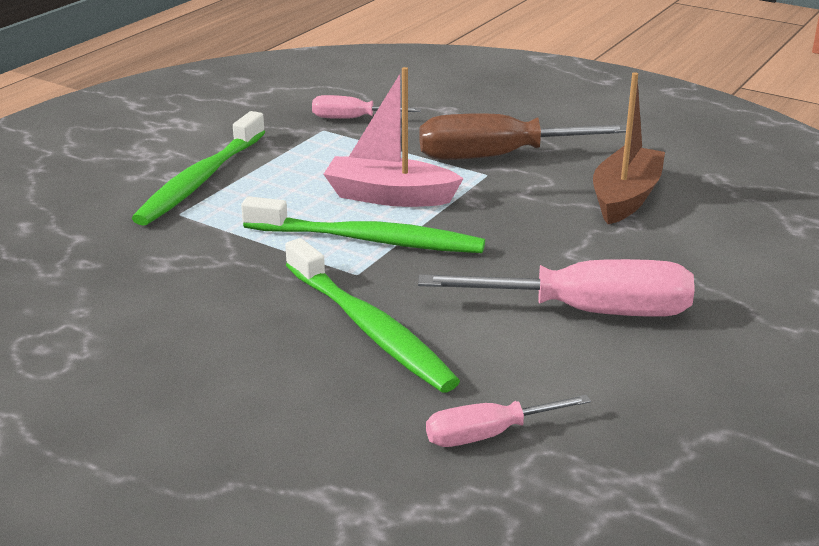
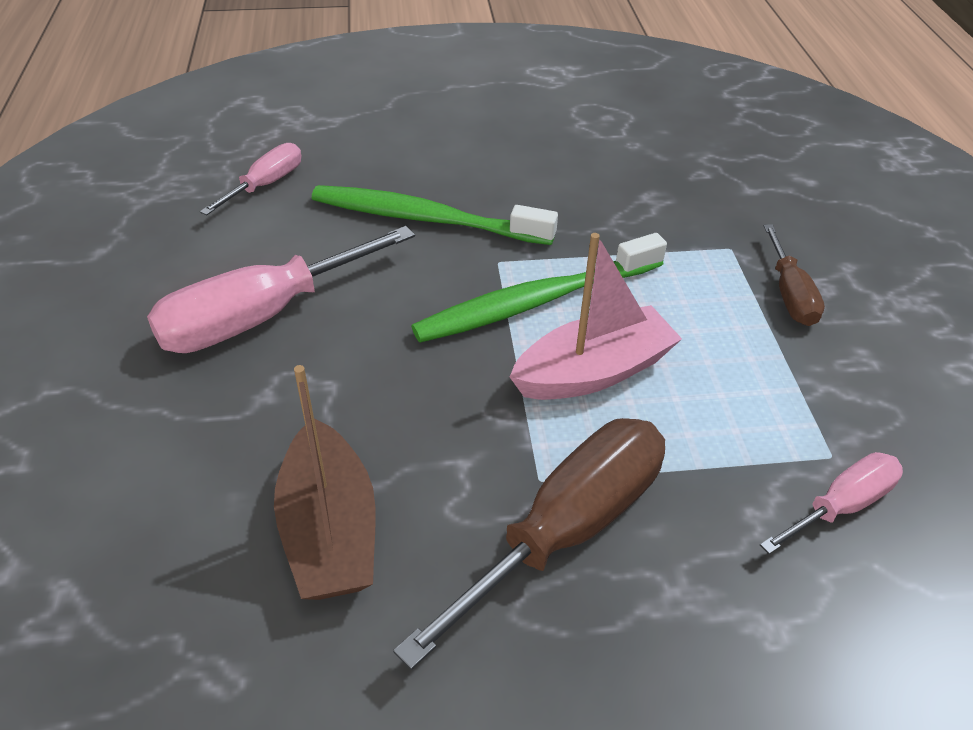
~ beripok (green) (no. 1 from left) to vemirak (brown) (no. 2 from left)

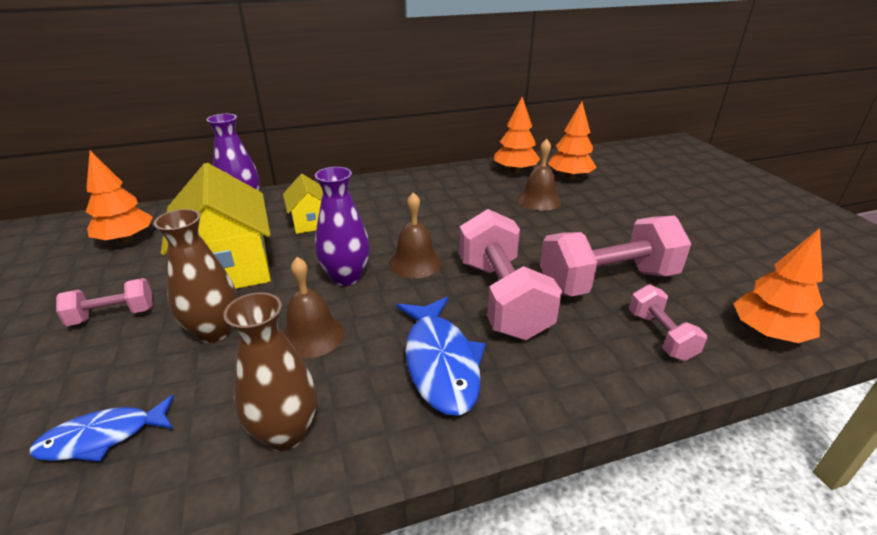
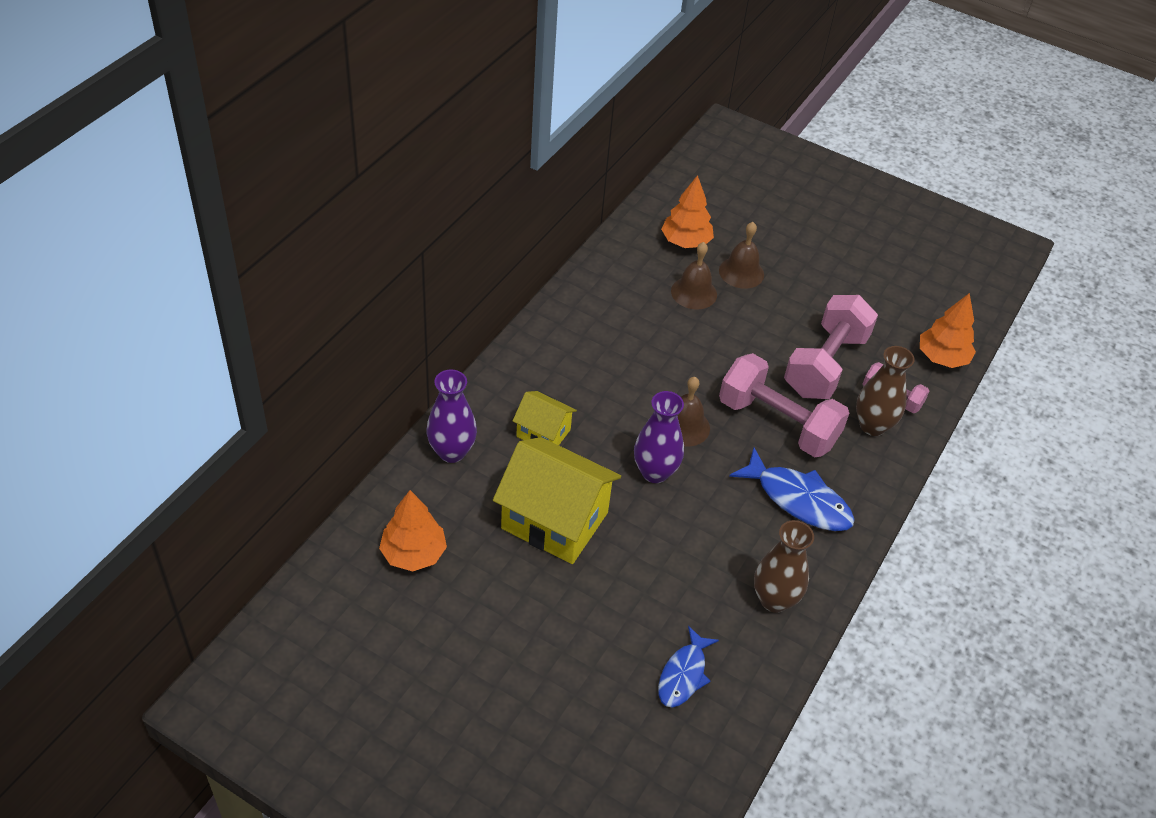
- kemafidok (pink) (no. 1 from left)
- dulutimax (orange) (no. 2 from left)
~ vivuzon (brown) (no. 1 from left in the first image) to vivuzon (brown) (no. 2 from left)
~ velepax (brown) (no. 1 from left in the first image) to velepax (brown) (no. 3 from left)

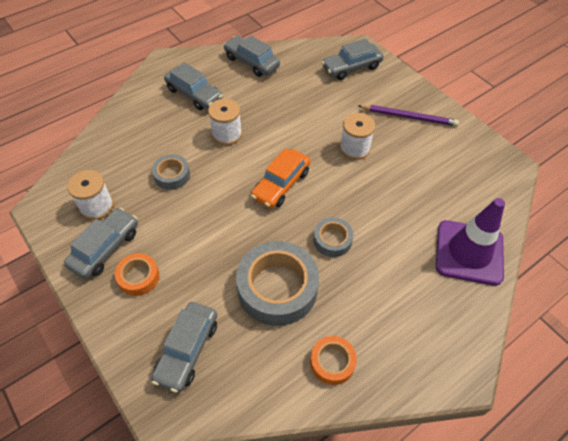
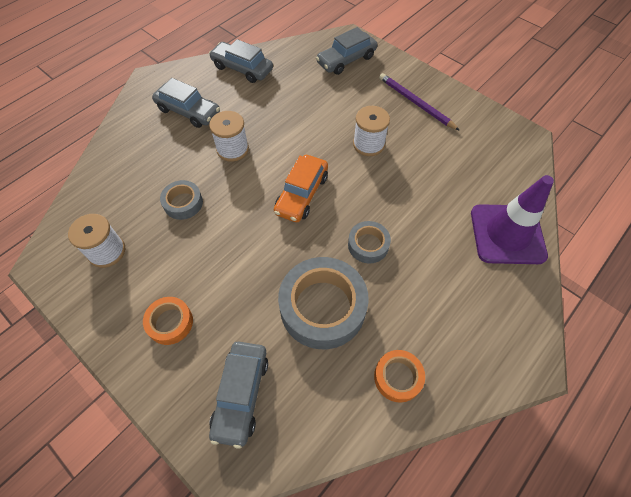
- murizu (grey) (no. 1 from left)
~ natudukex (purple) 135 degrees counterclockwise

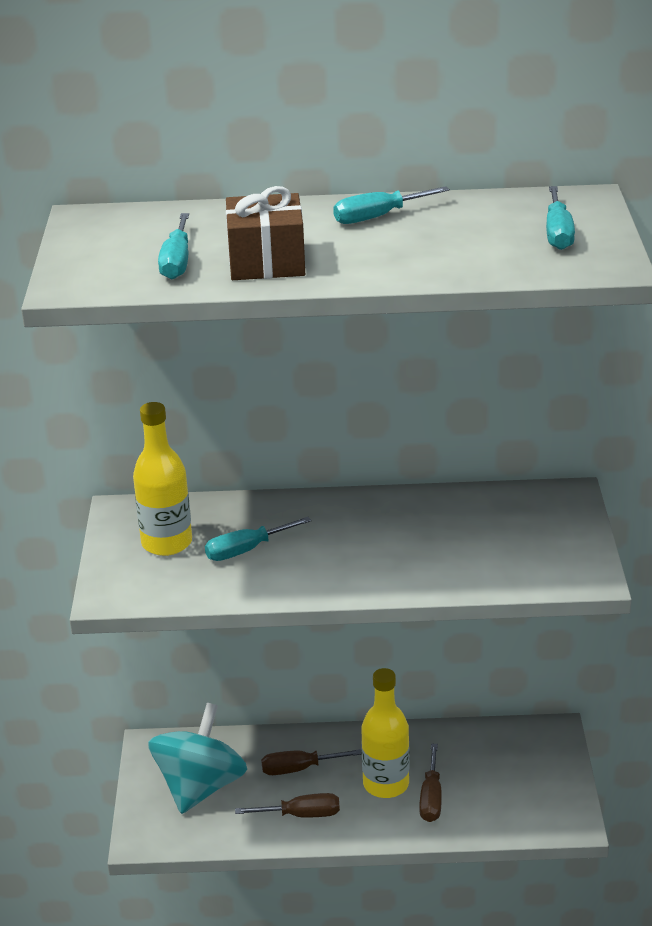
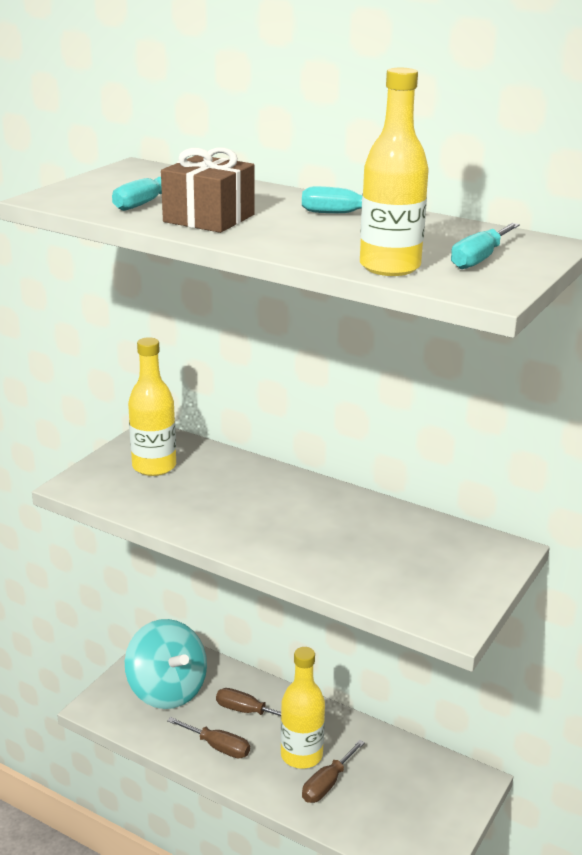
- vemirak (turquoise) (no. 2 from left)
+ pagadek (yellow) (no. 3 from left)
~ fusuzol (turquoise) 90 degrees clockwise

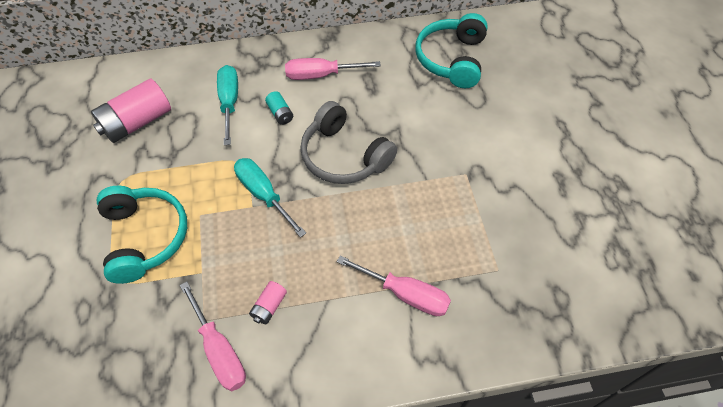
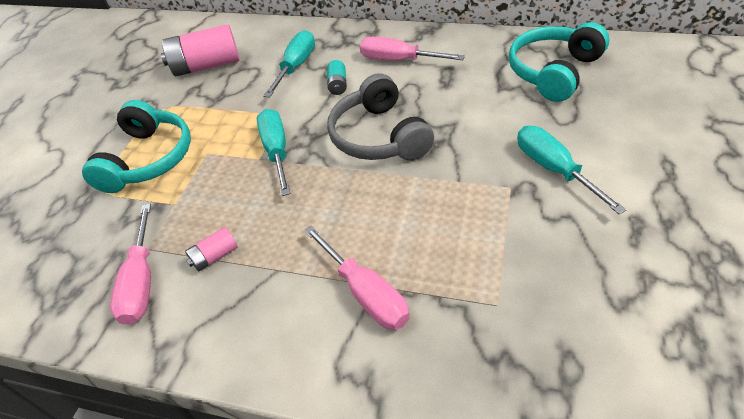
+ vemirak (turquoise) (no. 3 from left)

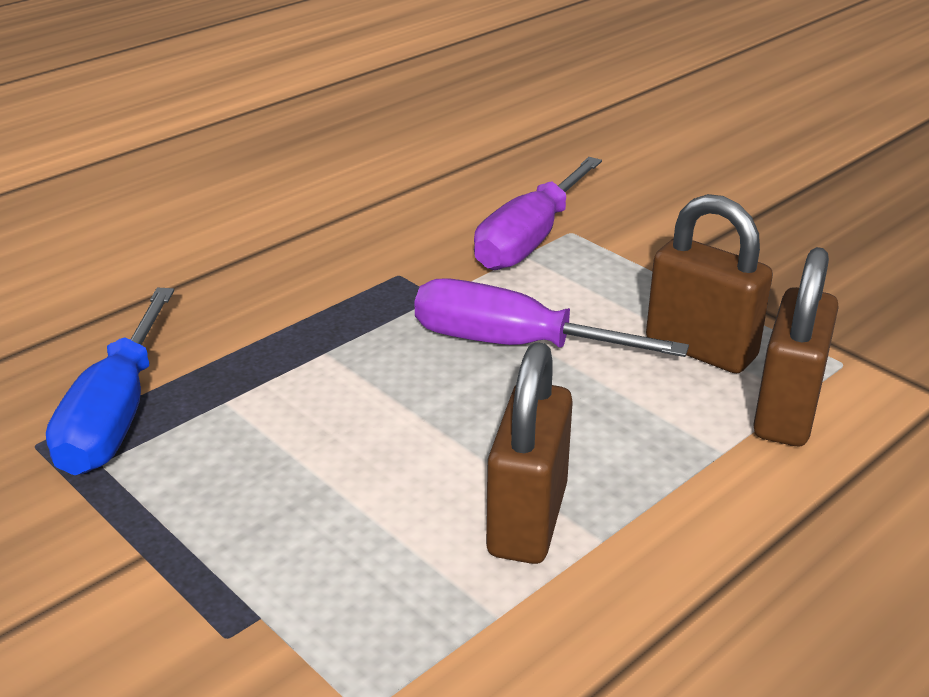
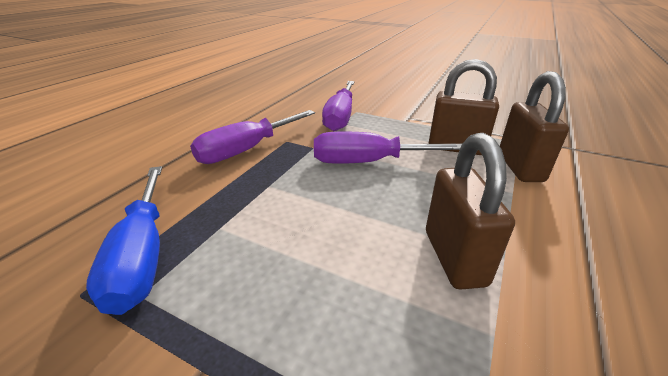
+ vemirak (purple) (no. 1 from left)

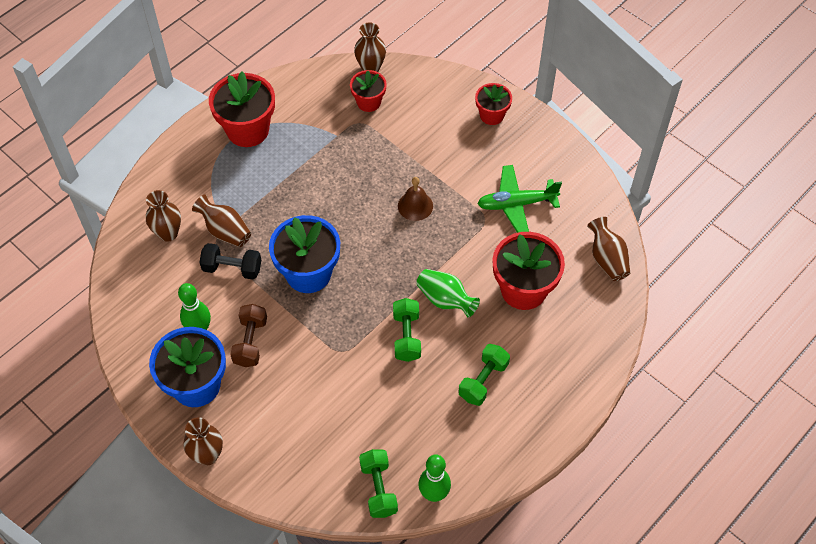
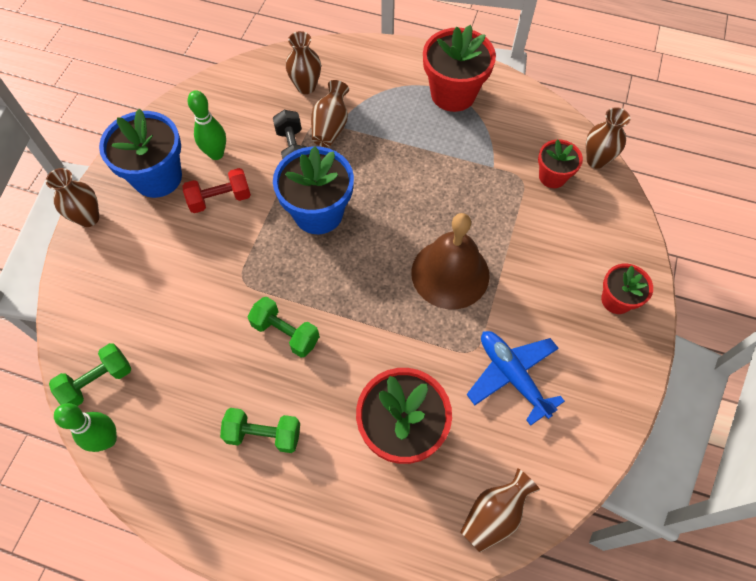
- vivuzon (green)
~ kemafidok (brown) to kemafidok (red)
~ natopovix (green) to natopovix (blue)
~ kemafidok (green) (no. 2 from left in the first image) 60 degrees clockwise
~ velepax (brown) x1.88

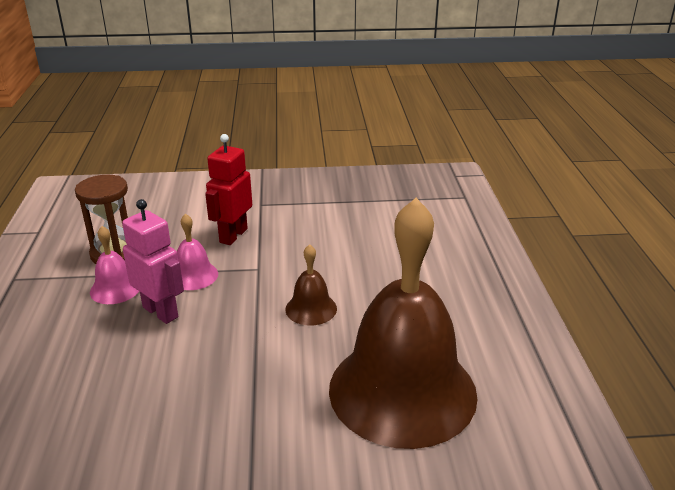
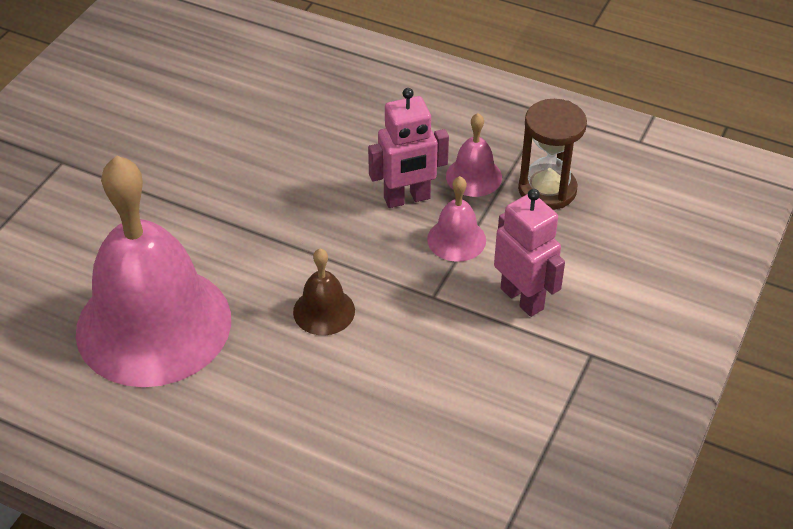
~ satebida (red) to satebida (pink) (no. 2 from left)
~ velepax (brown) (no. 2 from left) to velepax (pink) (no. 1 from left)

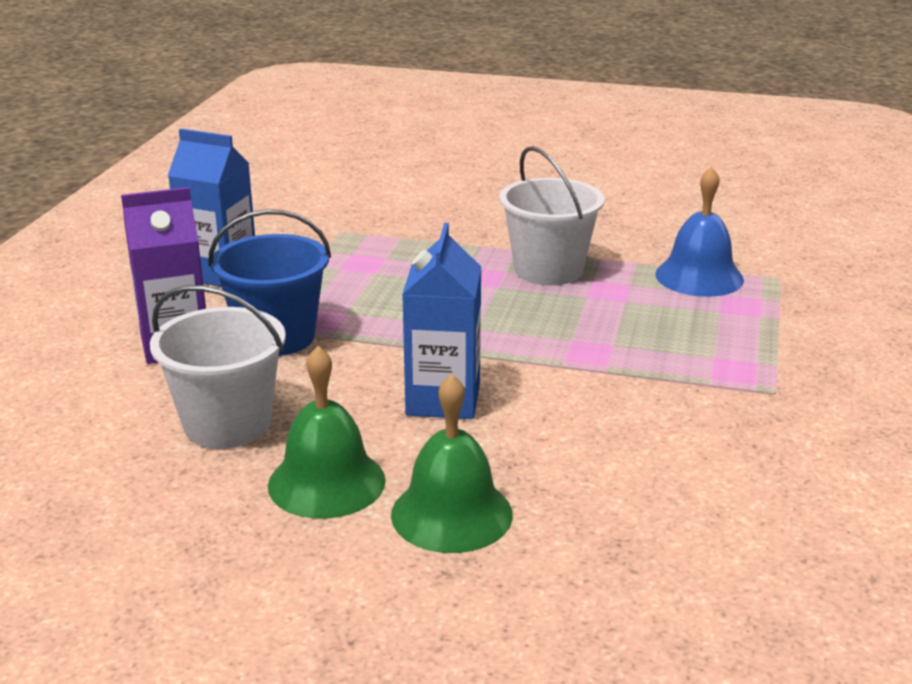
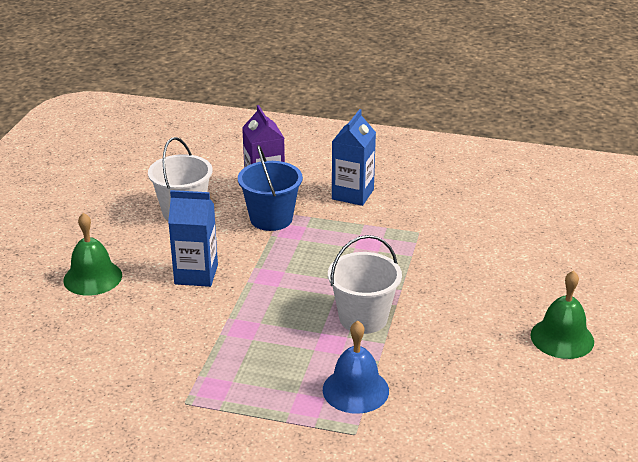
~ velepax (green) (no. 1 from left in the first image) to velepax (green) (no. 2 from left)

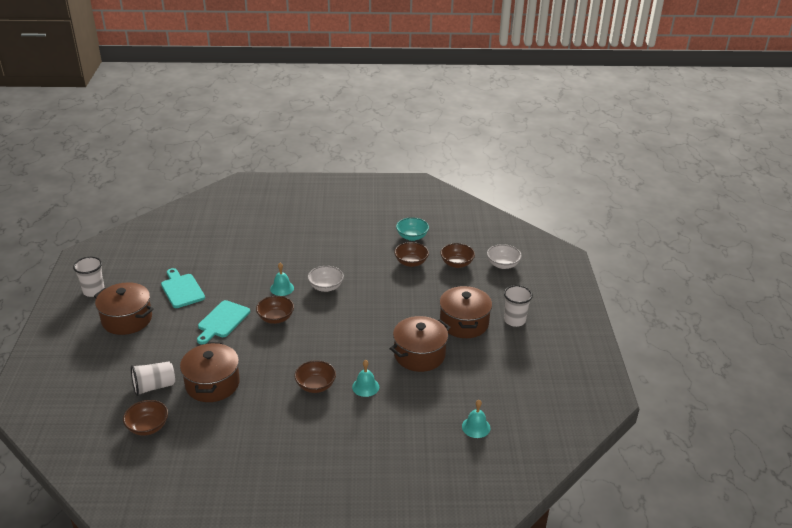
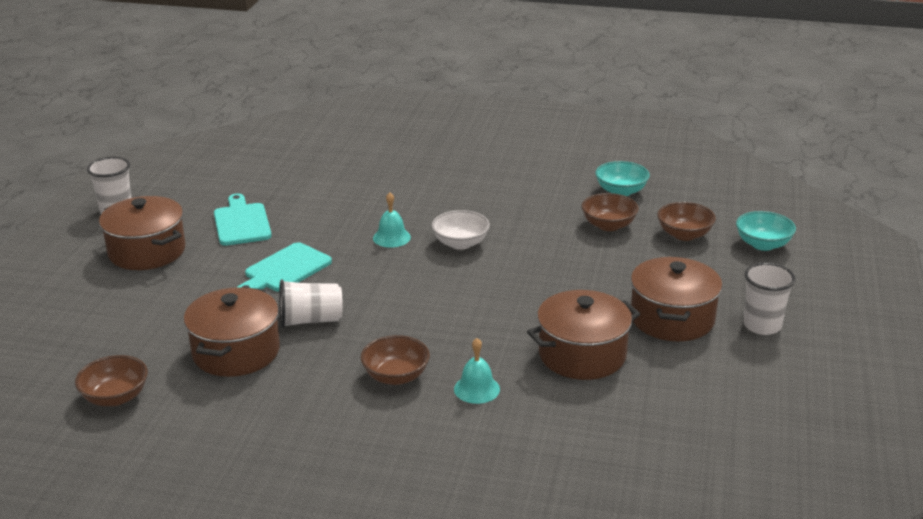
- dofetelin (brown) (no. 2 from left)
- velepax (turquoise) (no. 3 from left)
~ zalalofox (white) (no. 2 from left)
~ dofetelin (white) (no. 2 from left) to dofetelin (turquoise) (no. 2 from left)

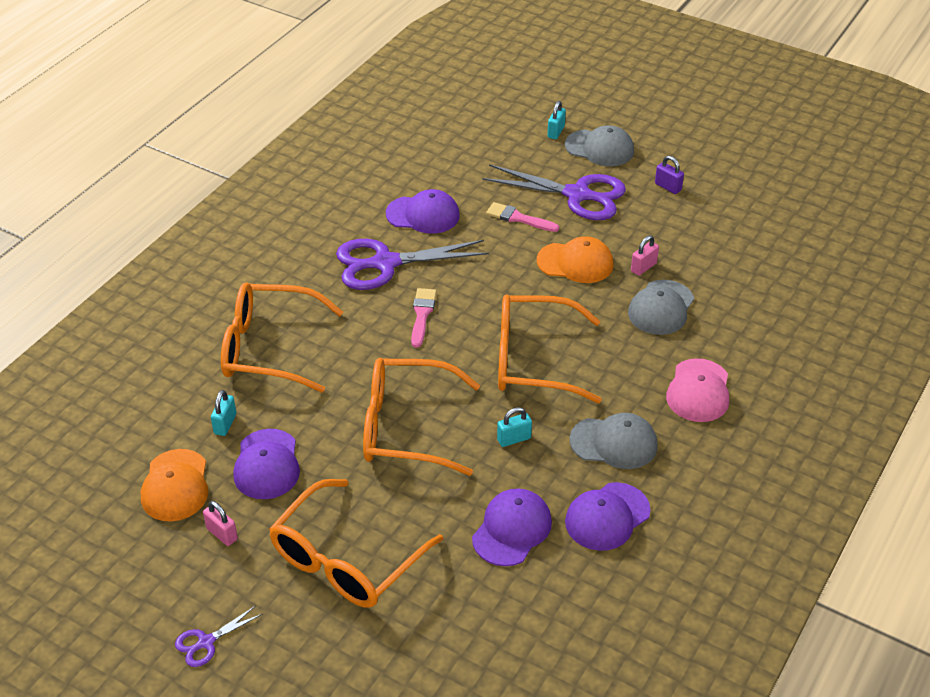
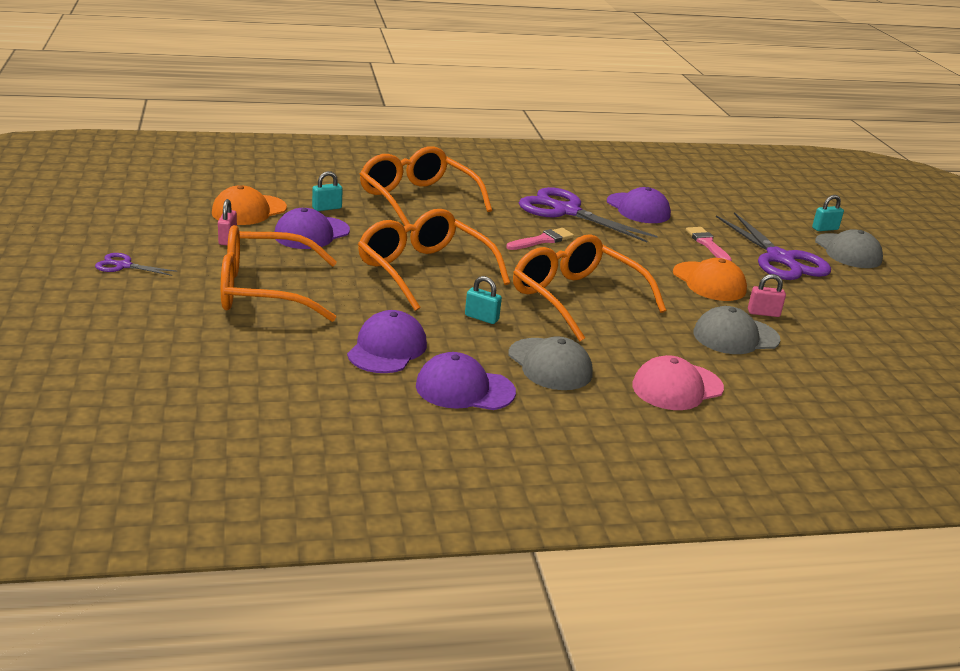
- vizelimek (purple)
~ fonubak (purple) (no. 3 from left in the first image) 60 degrees counterclockwise

